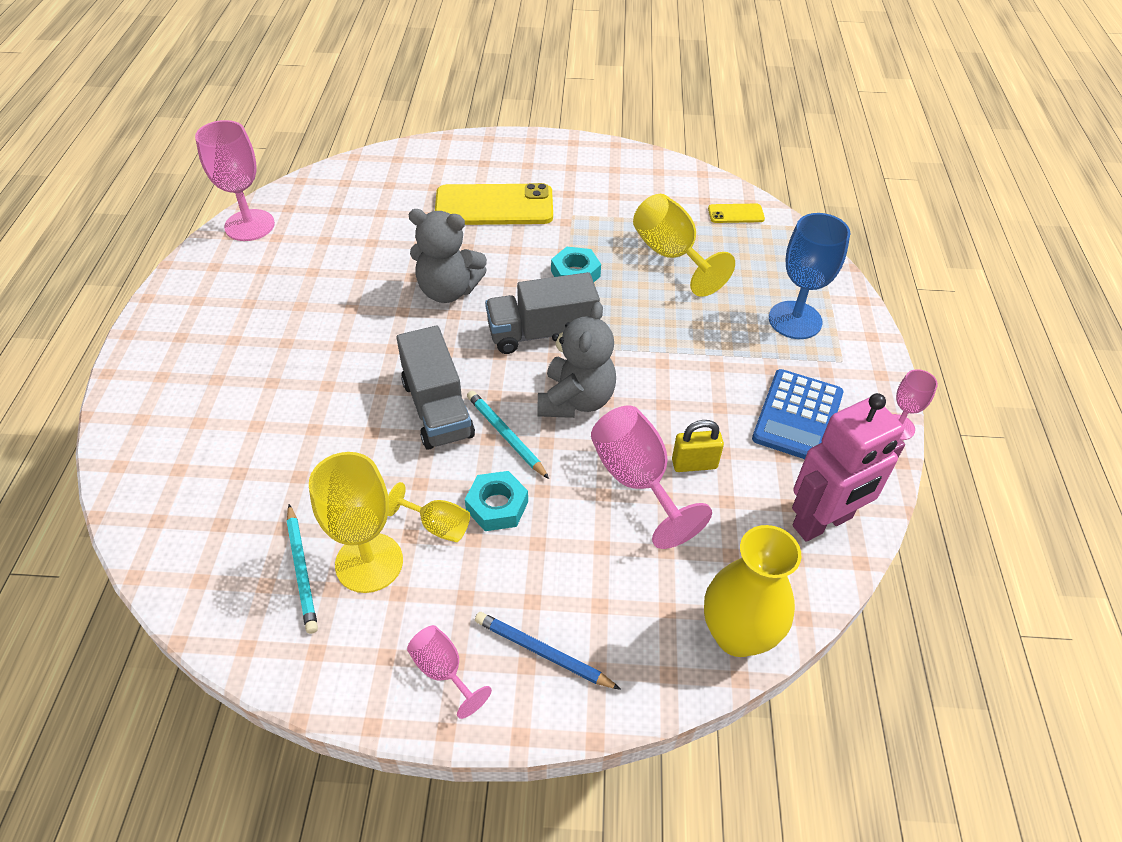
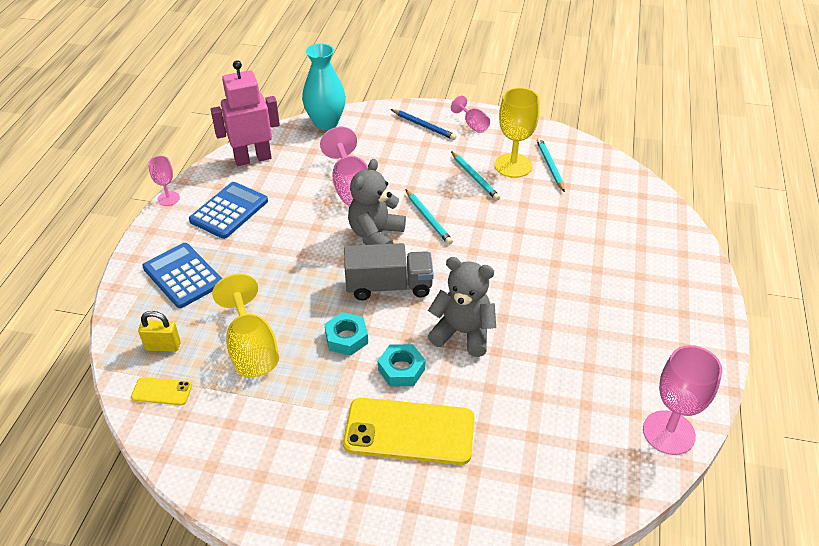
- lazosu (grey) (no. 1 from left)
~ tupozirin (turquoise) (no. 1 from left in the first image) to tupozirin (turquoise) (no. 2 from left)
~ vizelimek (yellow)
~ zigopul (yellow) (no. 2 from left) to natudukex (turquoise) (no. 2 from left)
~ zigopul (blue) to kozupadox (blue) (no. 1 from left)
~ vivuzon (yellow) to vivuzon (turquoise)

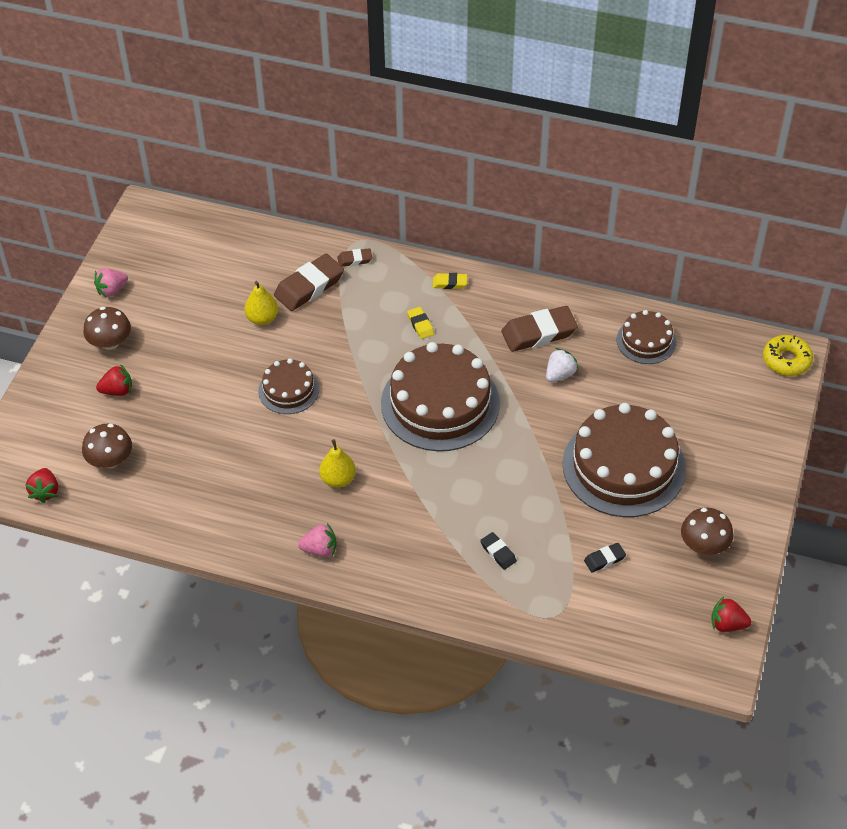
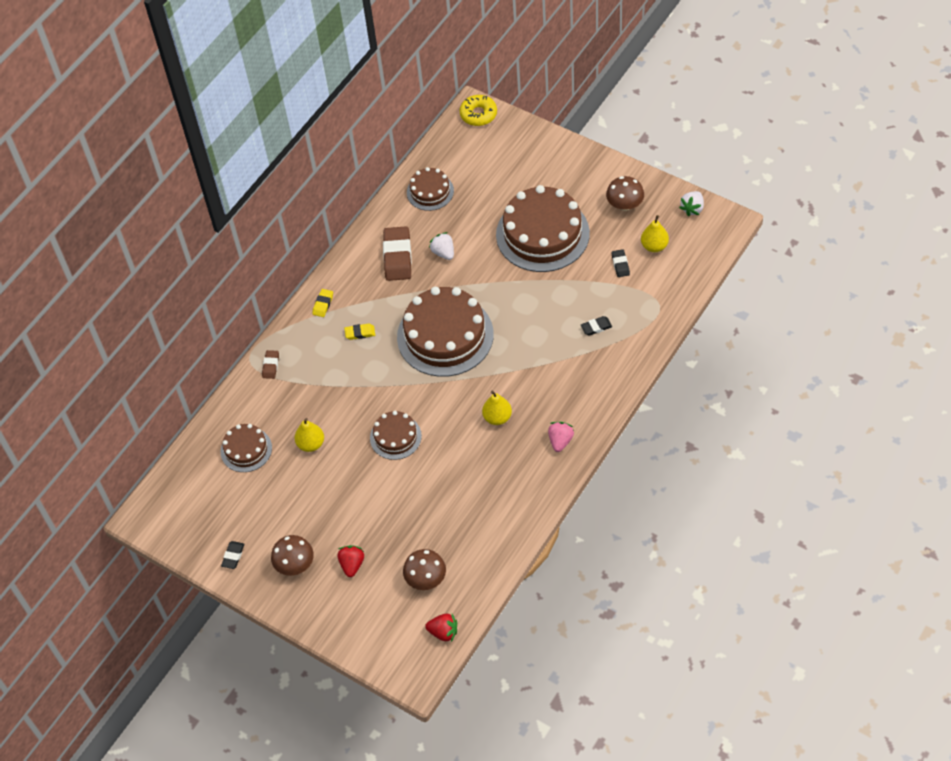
- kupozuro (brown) (no. 1 from left)
+ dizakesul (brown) (no. 1 from left)
+ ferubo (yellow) (no. 3 from left)
~ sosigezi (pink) (no. 1 from left) to kupozuro (black) (no. 1 from left)
~ sosigezi (red) (no. 3 from left) to sosigezi (white) (no. 2 from left)

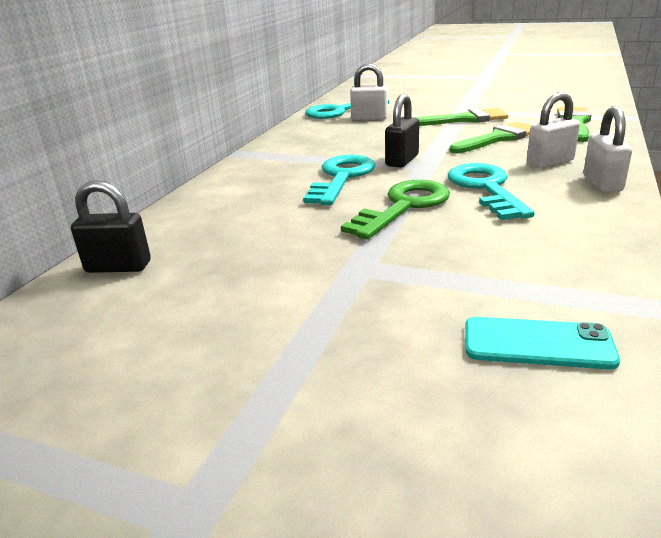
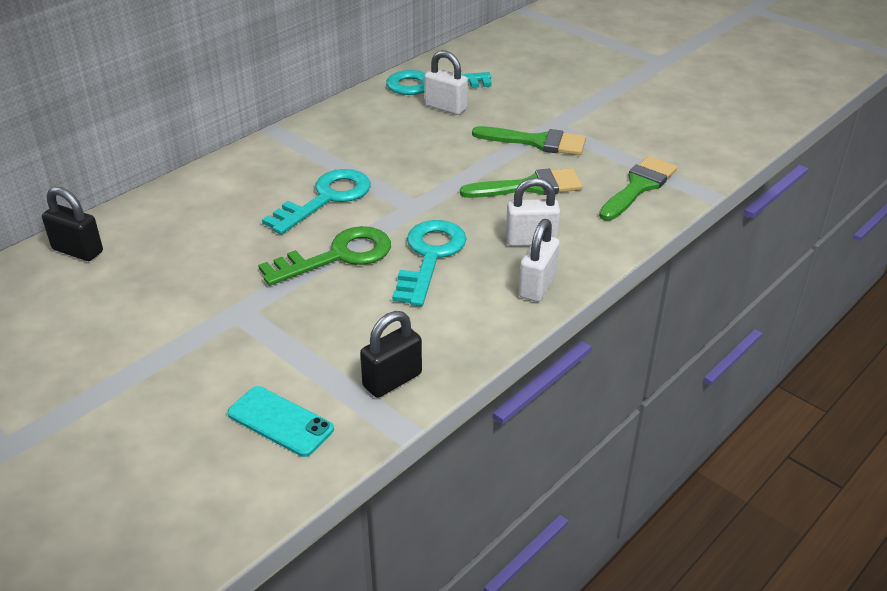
~ vizelimek (black) (no. 2 from left)

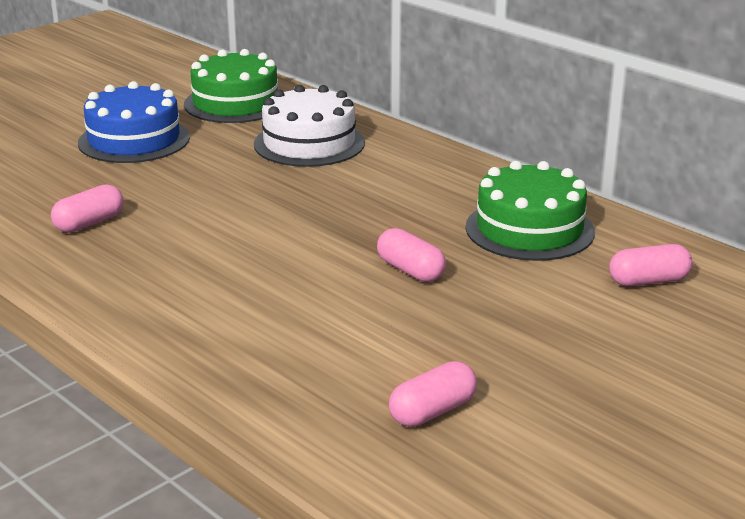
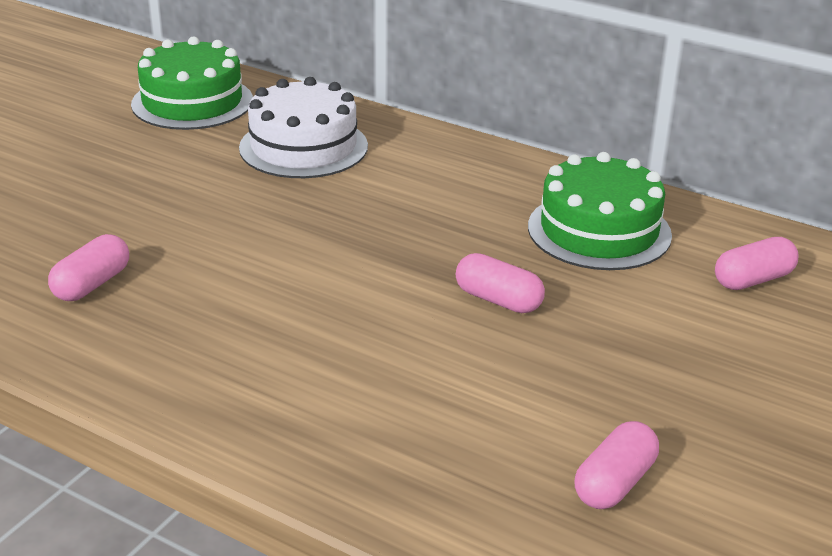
- dizakesul (blue)

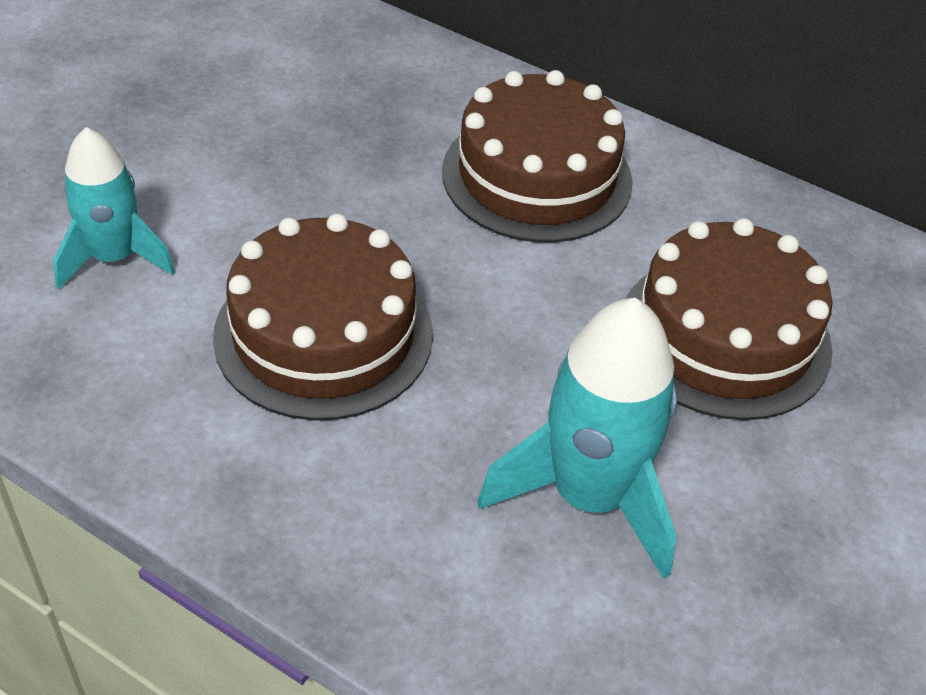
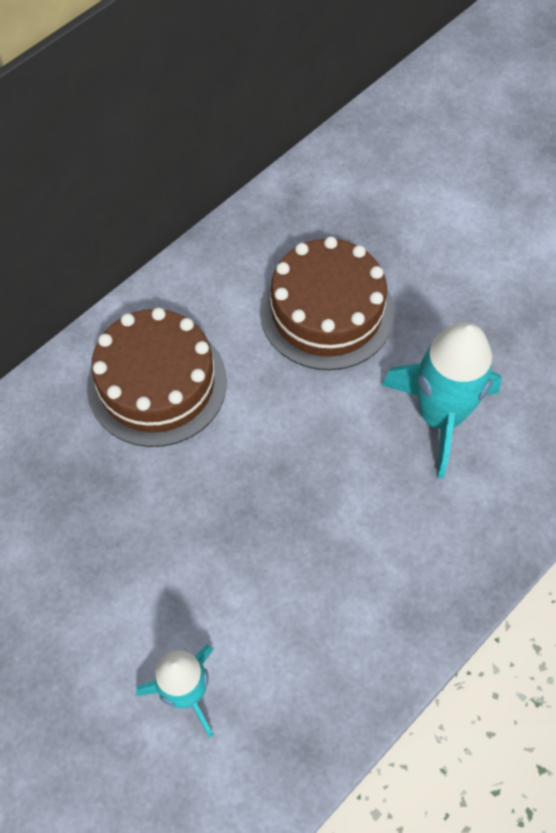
- dizakesul (brown) (no. 1 from left)

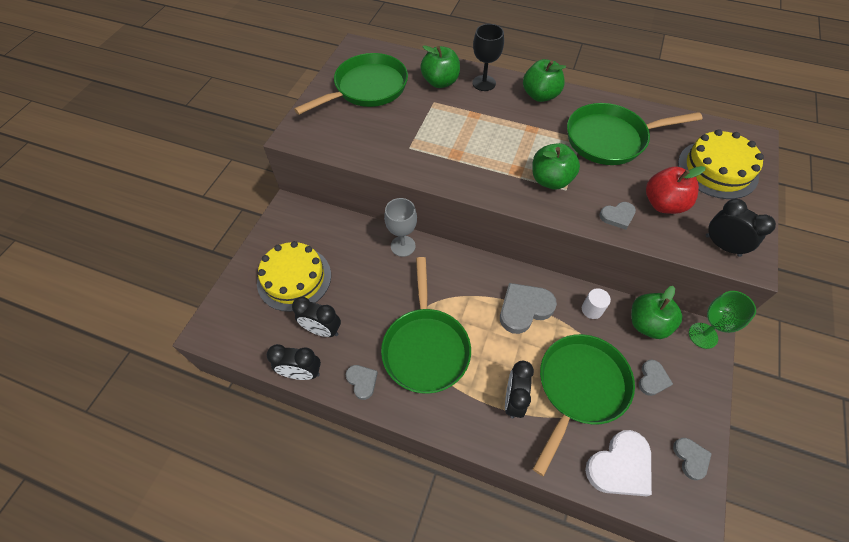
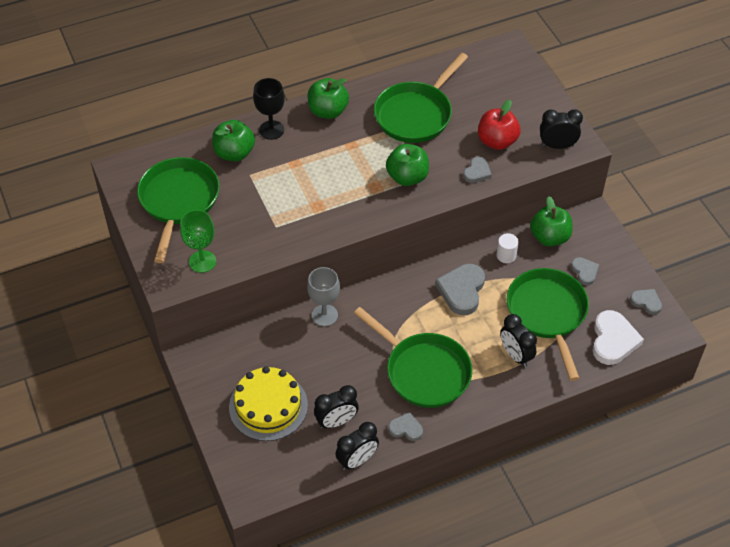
- dizakesul (yellow) (no. 2 from left)
~ zigopul (green)

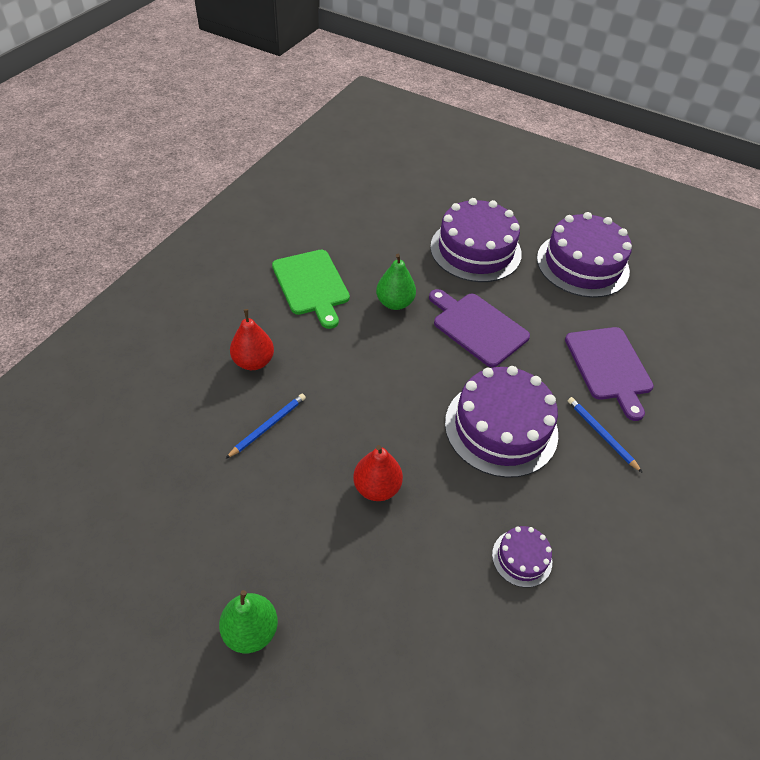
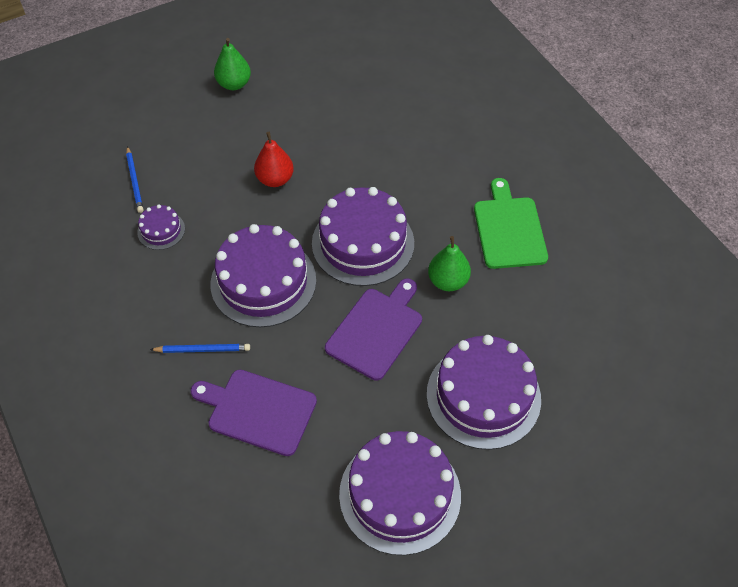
- ferubo (red) (no. 1 from left)
+ dizakesul (purple) (no. 3 from left)
~ natudukex (blue) (no. 1 from left)
~ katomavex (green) 75 degrees clockwise
~ katomavex (purple) (no. 1 from left in the first image) 45 degrees counterclockwise

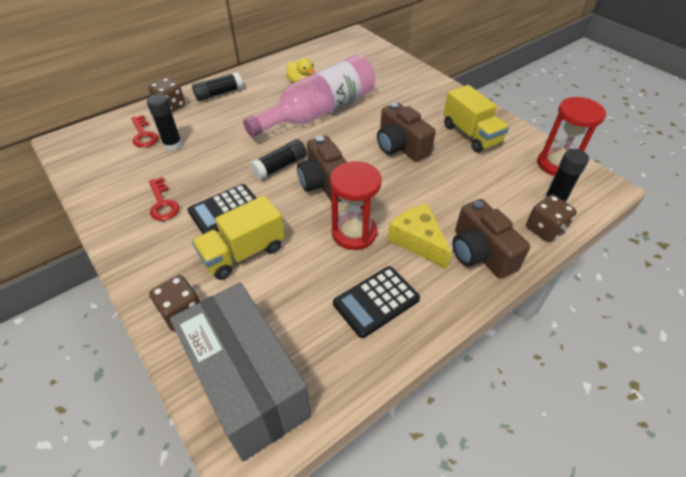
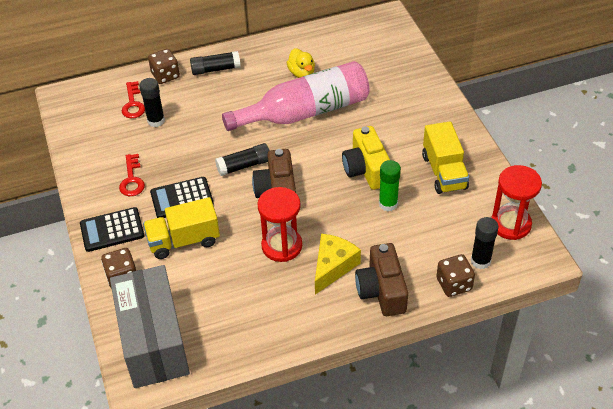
+ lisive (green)
~ kozupadox (black) (no. 2 from left in the first image) to kozupadox (black) (no. 1 from left)
~ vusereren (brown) (no. 2 from left) to vusereren (yellow)
~ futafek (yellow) 45 degrees clockwise

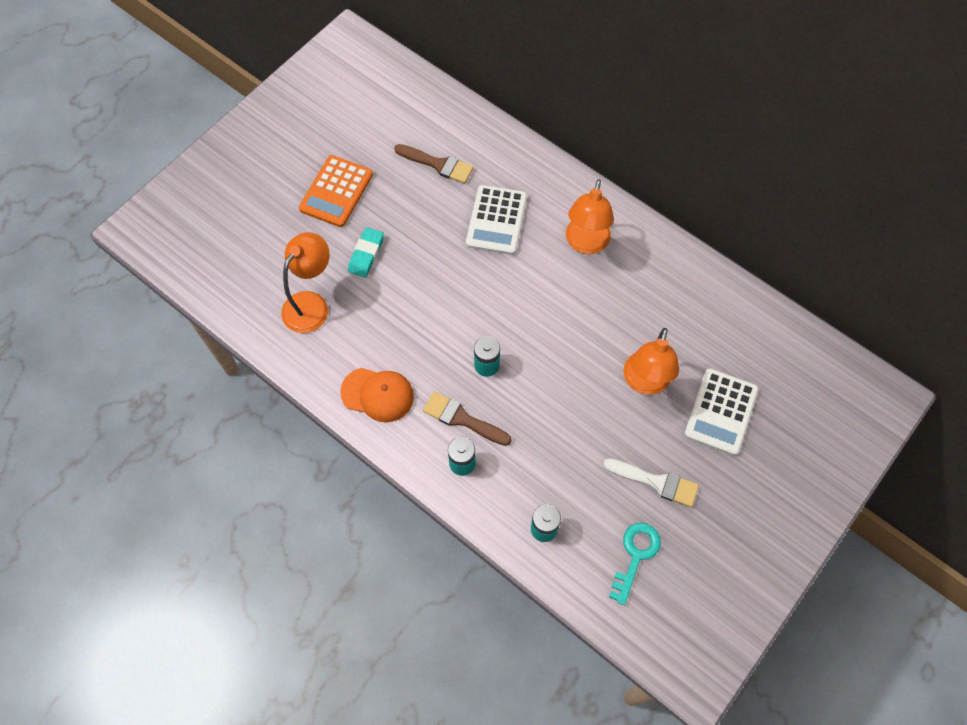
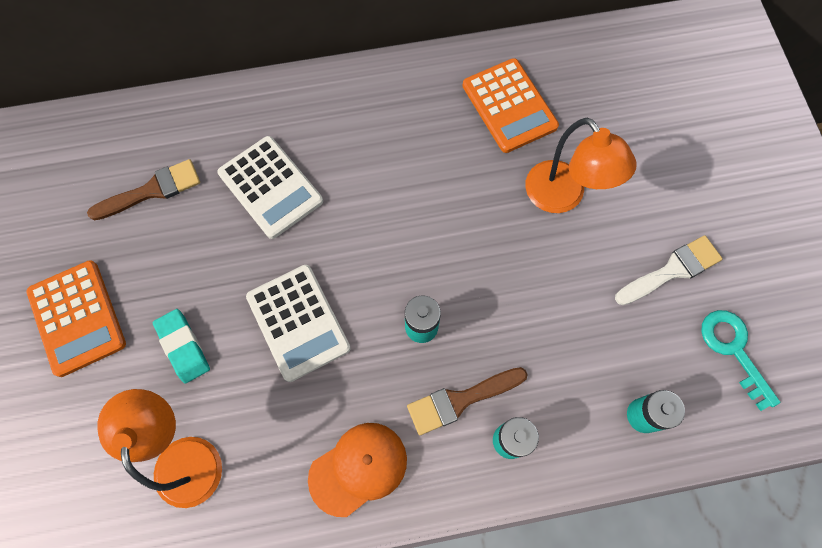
- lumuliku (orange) (no. 2 from left)
+ kozupadox (orange) (no. 2 from left)
~ kozupadox (white) (no. 2 from left)

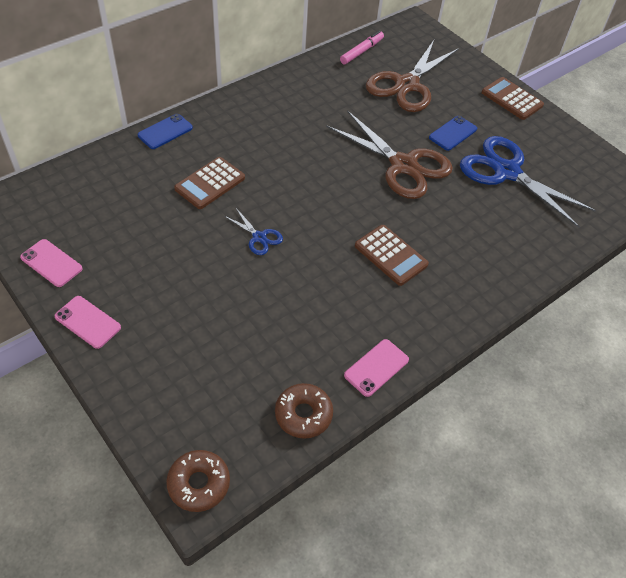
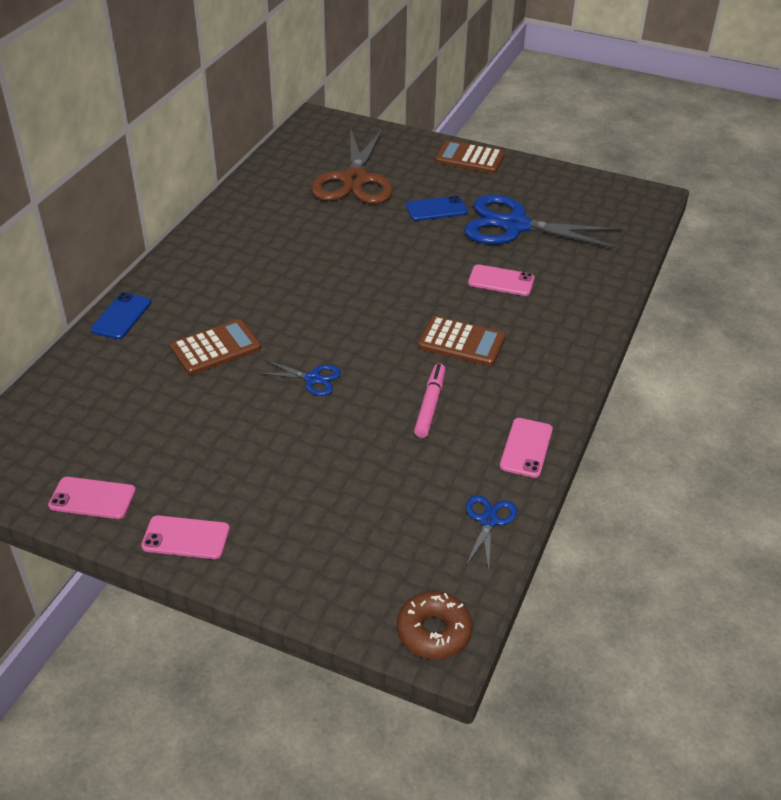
- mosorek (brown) (no. 1 from left)
+ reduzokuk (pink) (no. 3 from left)
~ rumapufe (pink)
~ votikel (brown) (no. 2 from left) to mosorek (blue) (no. 2 from left)
~ kozupadox (brown) (no. 1 from left) 135 degrees counterclockwise
~ reduzokuk (blue) (no. 2 from left) 60 degrees clockwise

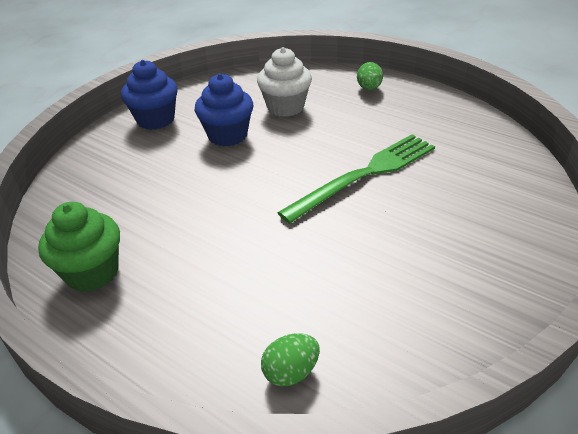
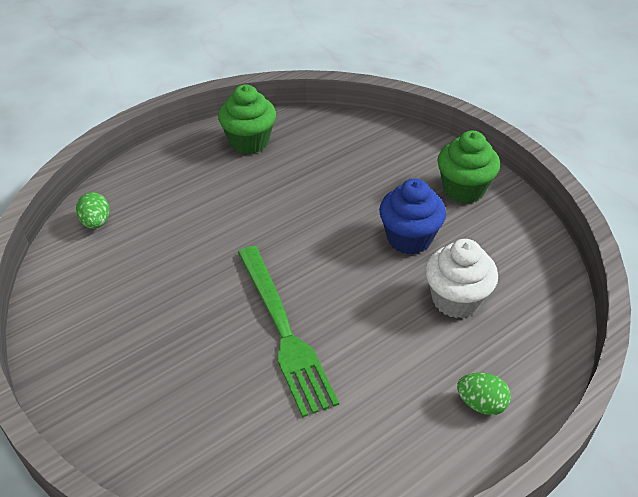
~ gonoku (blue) (no. 1 from left) to gonoku (green) (no. 2 from left)

